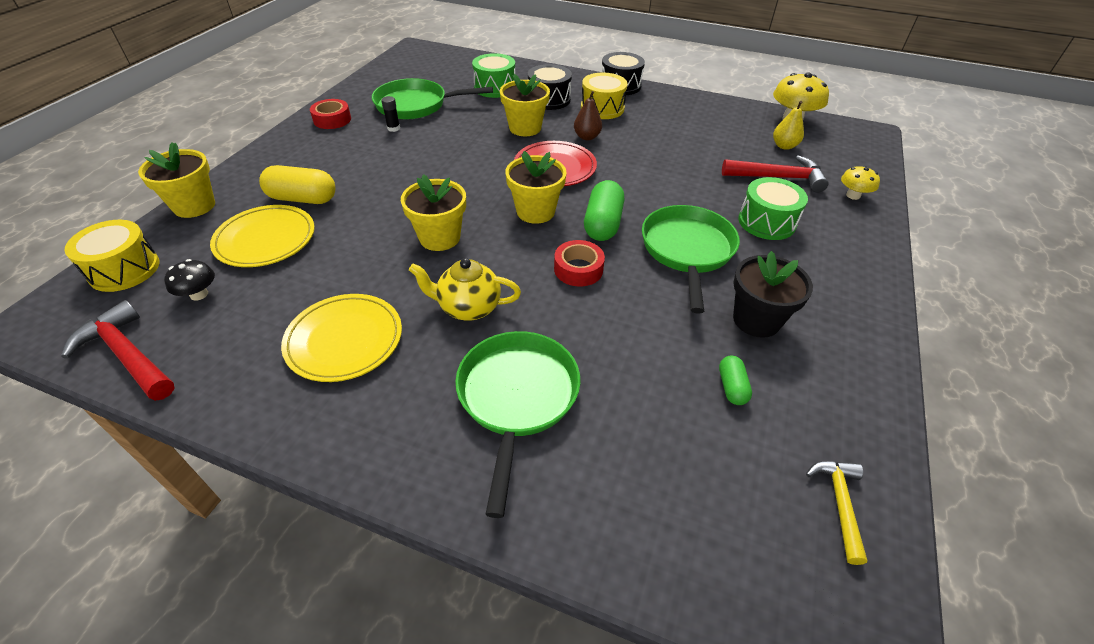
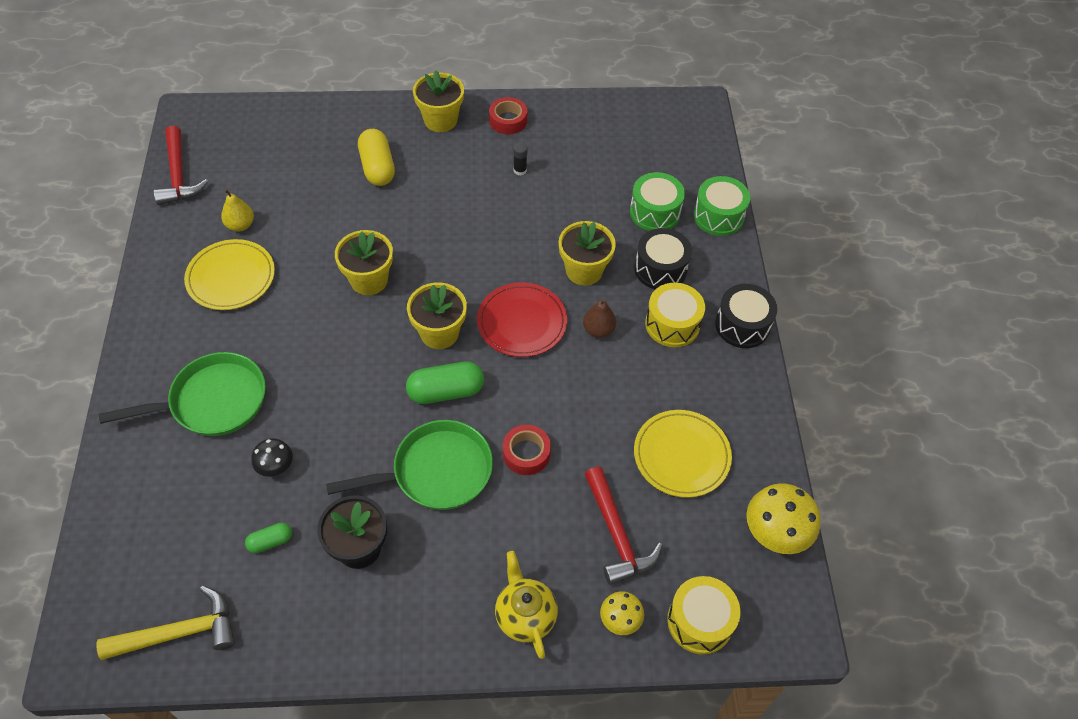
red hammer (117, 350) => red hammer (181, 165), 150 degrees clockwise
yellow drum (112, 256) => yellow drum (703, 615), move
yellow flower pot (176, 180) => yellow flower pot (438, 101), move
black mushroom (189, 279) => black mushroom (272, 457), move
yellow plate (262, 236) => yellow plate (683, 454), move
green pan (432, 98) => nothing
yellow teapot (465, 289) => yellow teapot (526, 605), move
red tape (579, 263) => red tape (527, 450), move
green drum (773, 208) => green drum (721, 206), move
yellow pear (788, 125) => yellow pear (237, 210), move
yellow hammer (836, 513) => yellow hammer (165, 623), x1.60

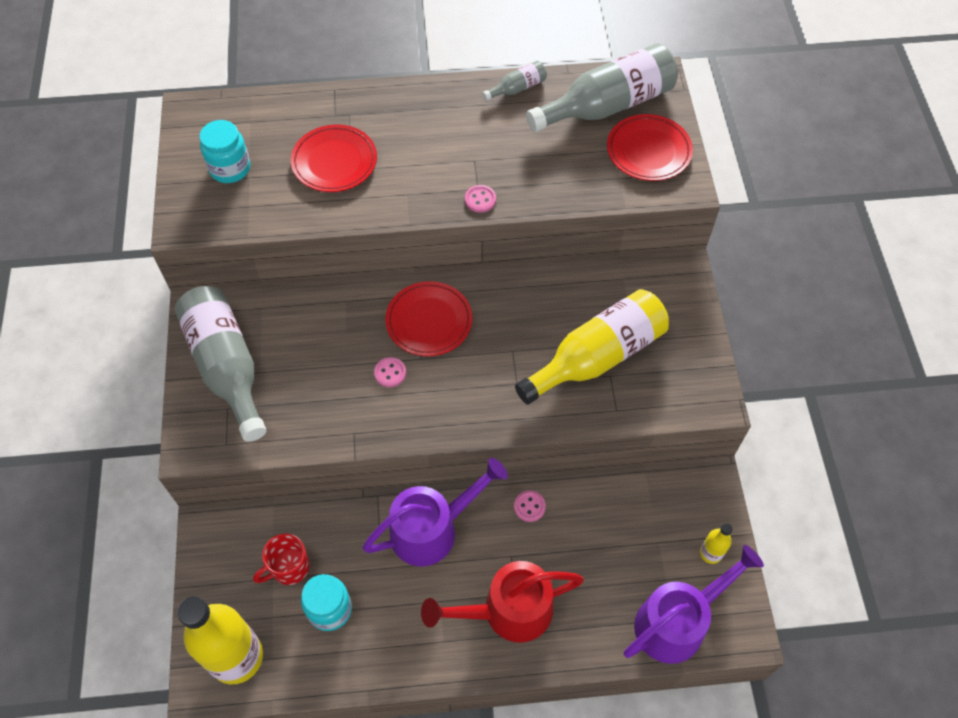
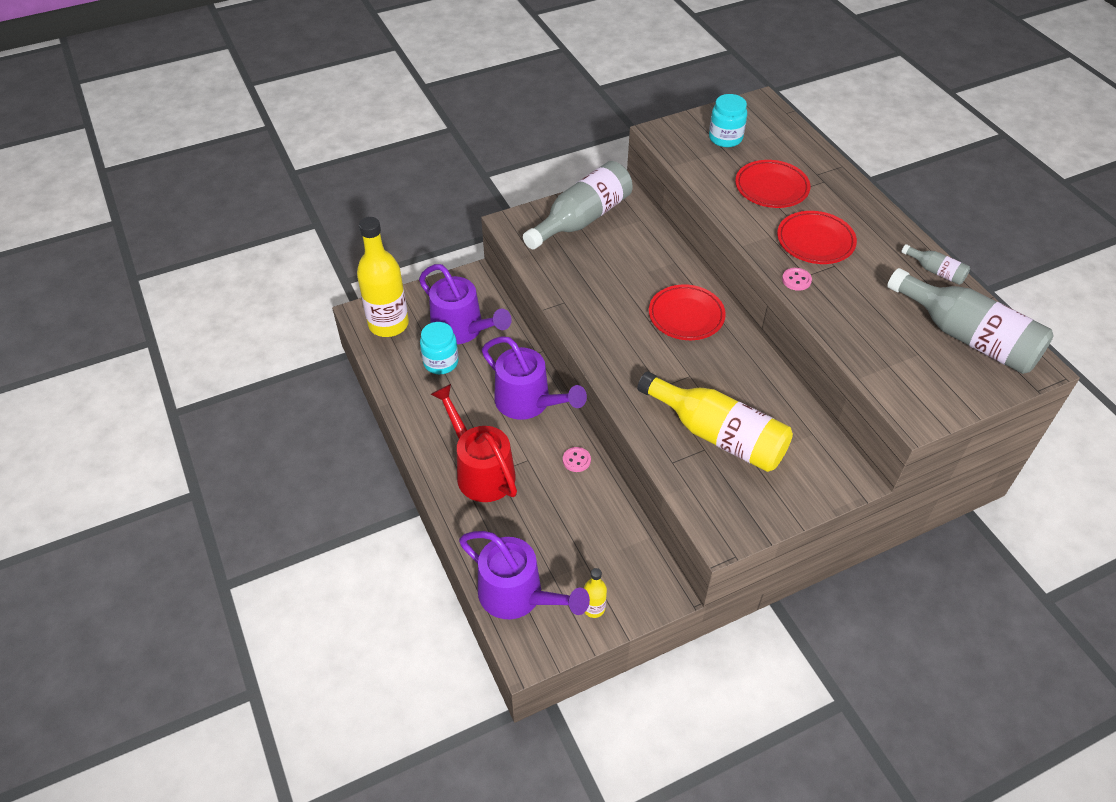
red mug (281, 559) => purple watering can (465, 304)
pink button (390, 372) => nothing
red plate (650, 147) => red plate (817, 237), move

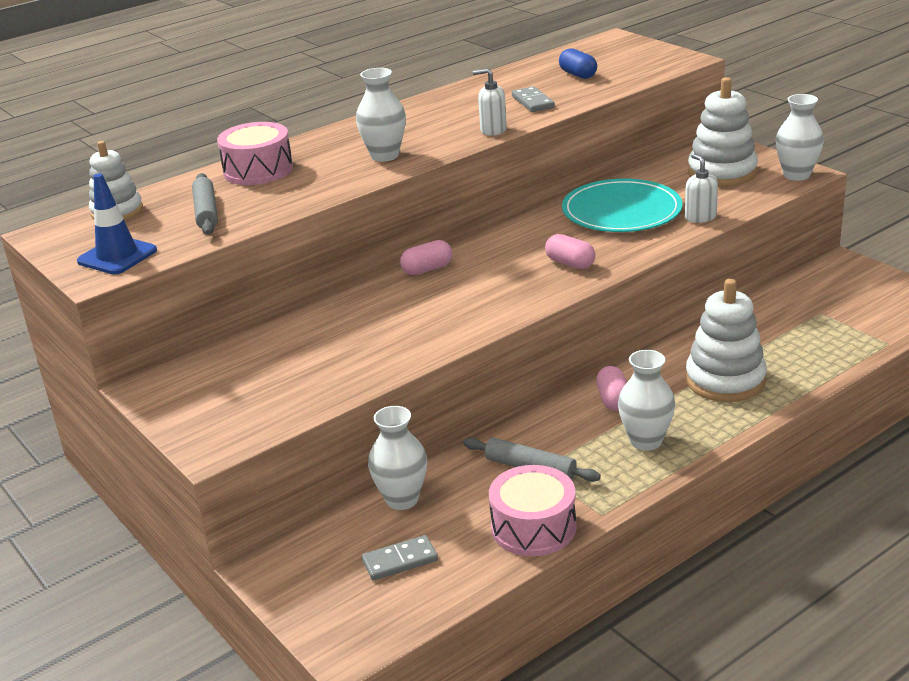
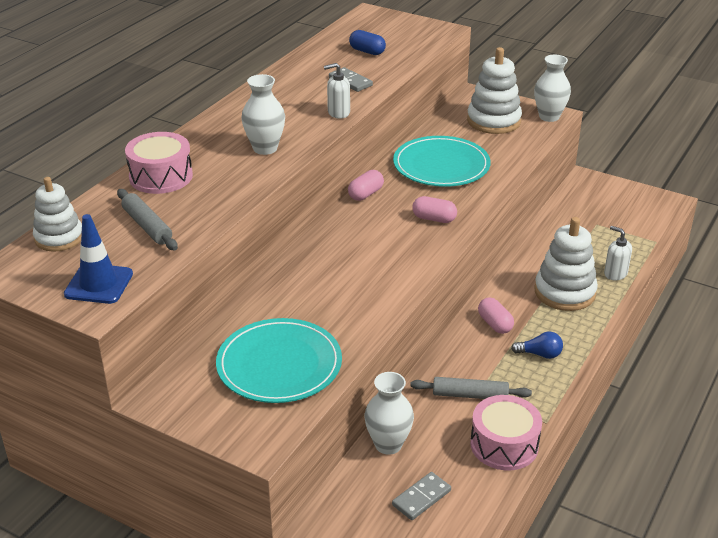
pink capsule (426, 257) => pink capsule (366, 185), move
white vase (646, 400) => blue light bulb (537, 345)
white soap dispenser (701, 188) => white soap dispenser (618, 253), move
nothing => turquoise plate (279, 360)

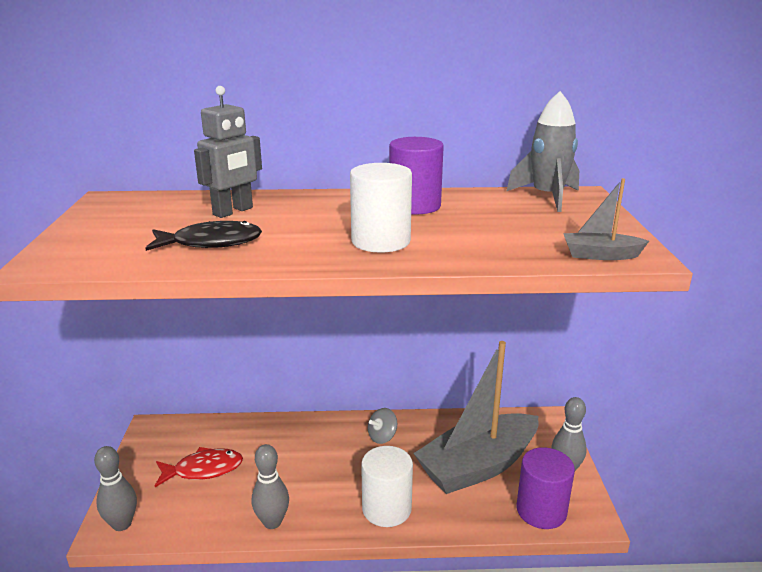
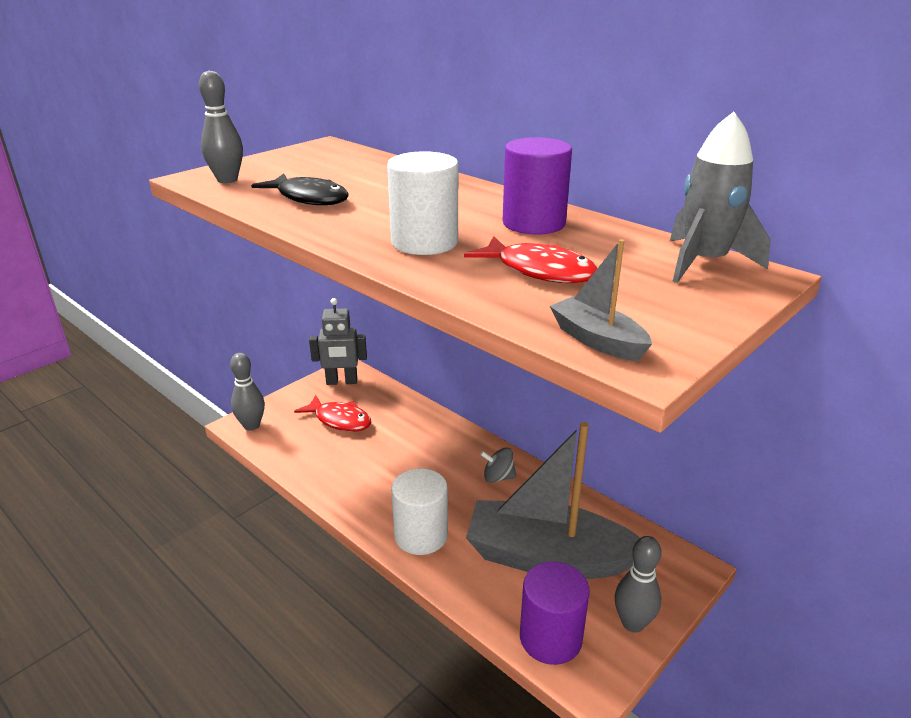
grey robot (228, 152) => grey robot (338, 341), move
grey bowling pin (270, 486) => grey bowling pin (221, 127), move
nothing => red fish (530, 259)

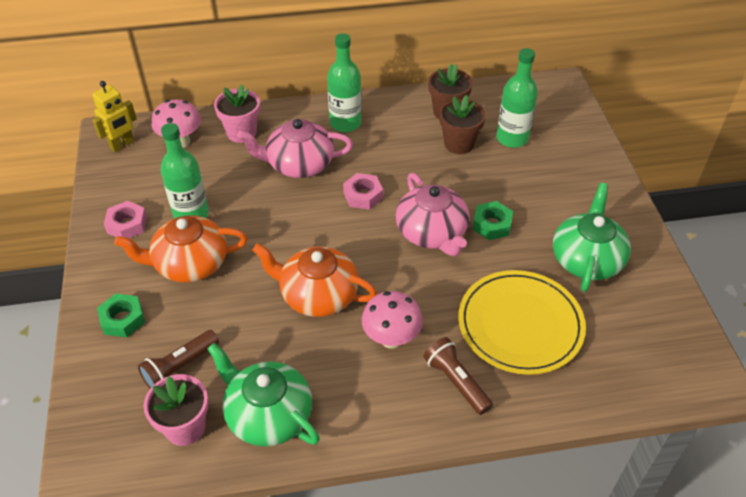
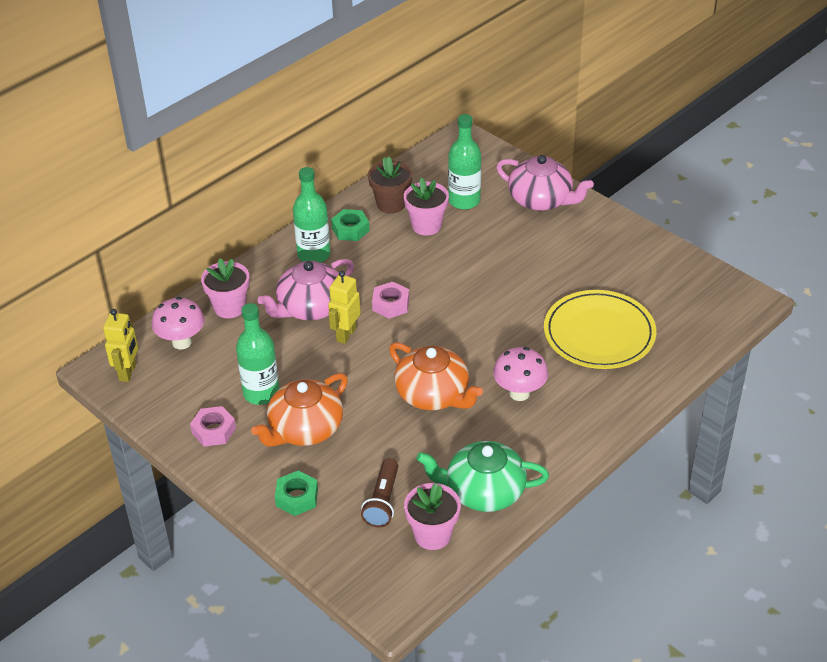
orange teapot (314, 280) => orange teapot (436, 376), 120 degrees counterclockwise
pink teapot (433, 214) => pink teapot (545, 183), move
brown flashlight (458, 376) => nothing
brown flower pot (462, 124) => pink flower pot (426, 207)
green nut (493, 220) => green nut (350, 225), move
green teapot (592, 237) => nothing
nothing => yellow robot (344, 307)

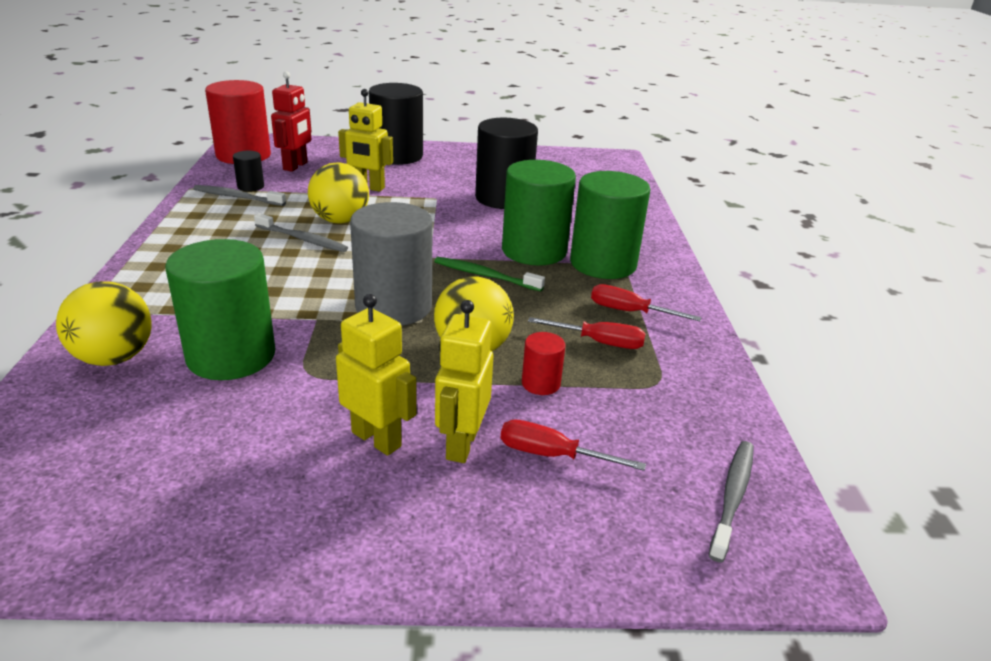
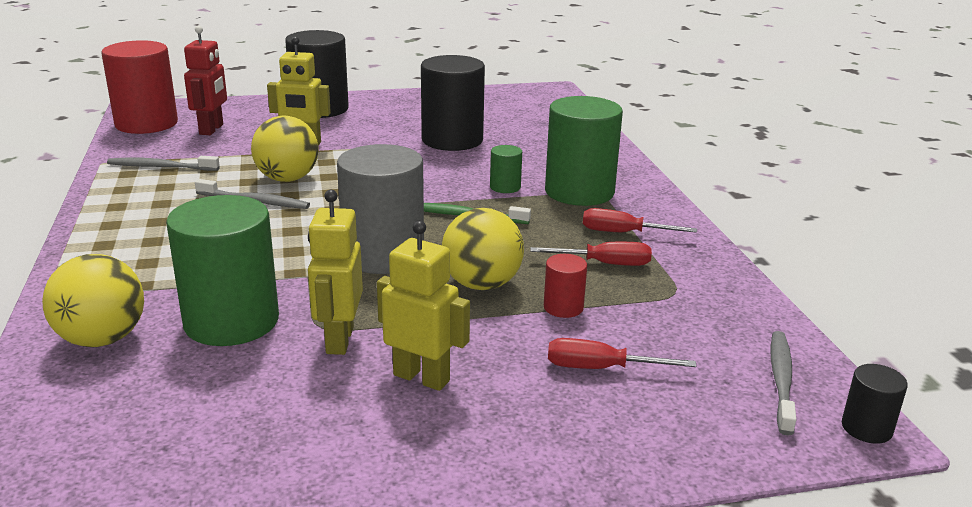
black cylinder (248, 171) => black cylinder (875, 404), move
yellow robot (464, 381) => yellow robot (335, 272), move
green cylinder (539, 212) => green cylinder (506, 169), x0.45

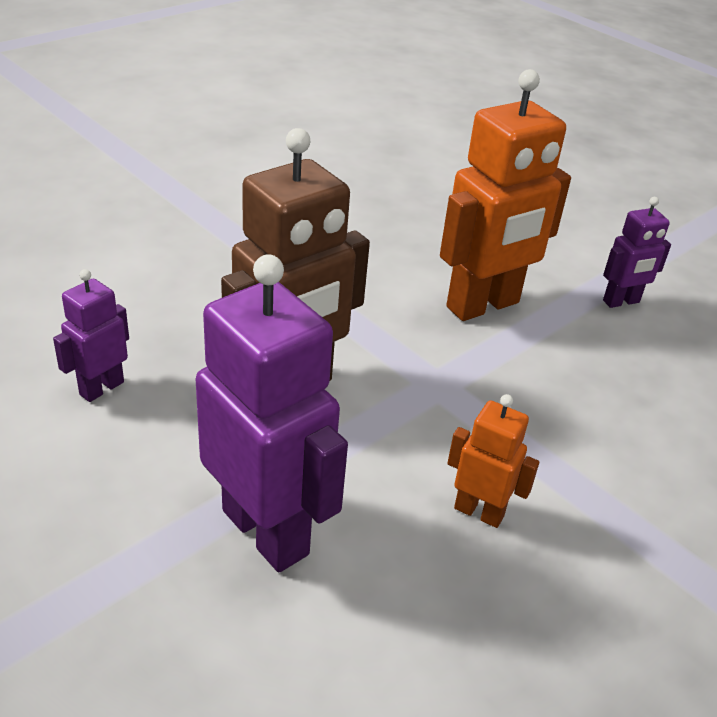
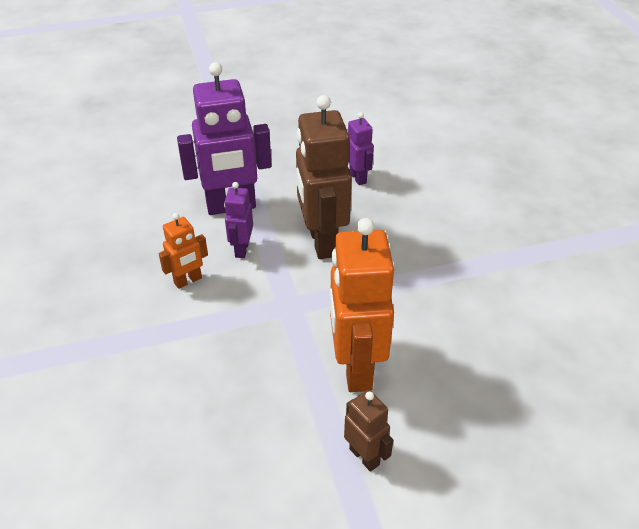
purple robot (637, 252) => purple robot (238, 220), move
nothing => brown robot (368, 431)

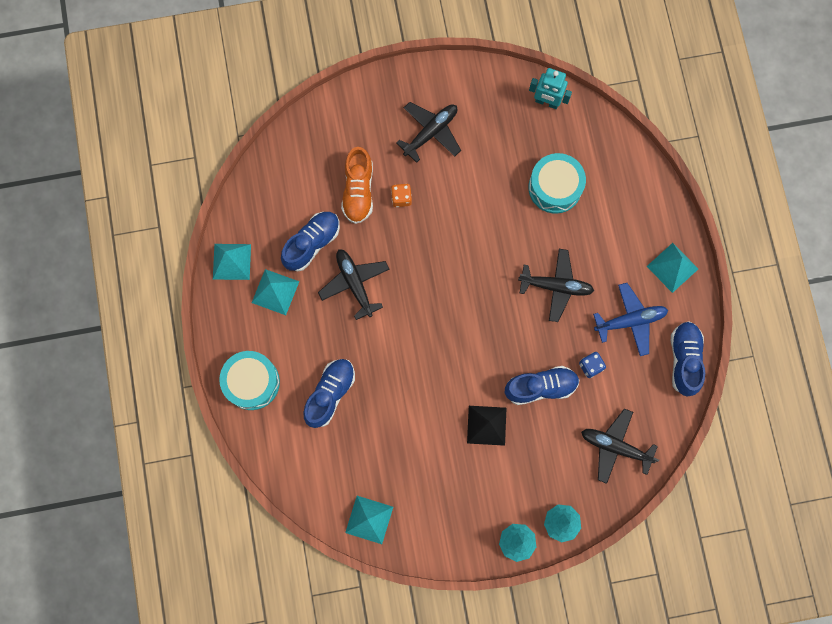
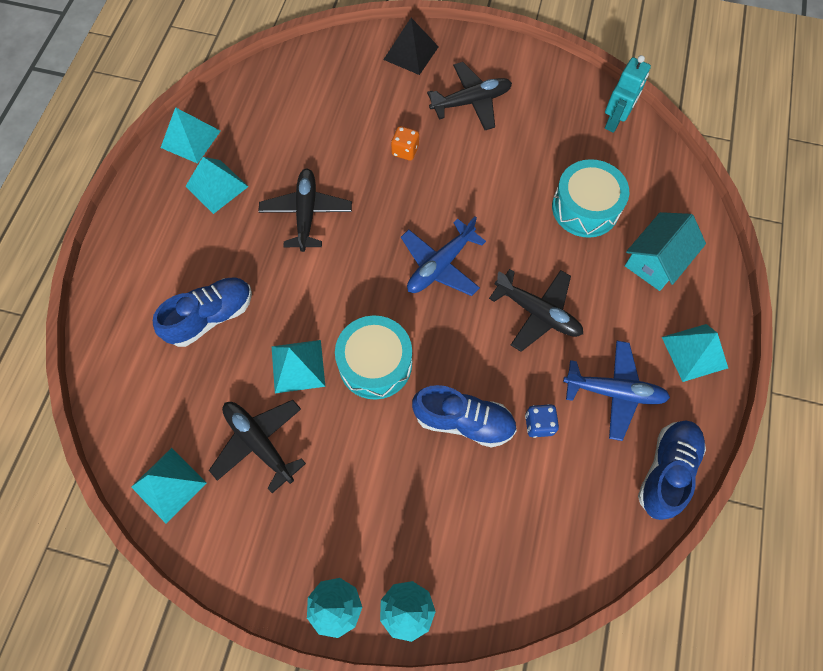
turquoise drum (249, 380) => turquoise drum (373, 357), move
blue shoe (310, 241) => nothing
orange shoe (357, 185) => nothing
black pyramid (486, 426) => black pyramid (411, 46), move
turquoise robot (550, 88) => turquoise robot (628, 94), 105 degrees counterclockwise
black plane (620, 446) => black plane (257, 446), move
nothing => turquoise pyramid (298, 366)
nothing => blue plane (443, 256)
nothing => turquoise house (665, 251)

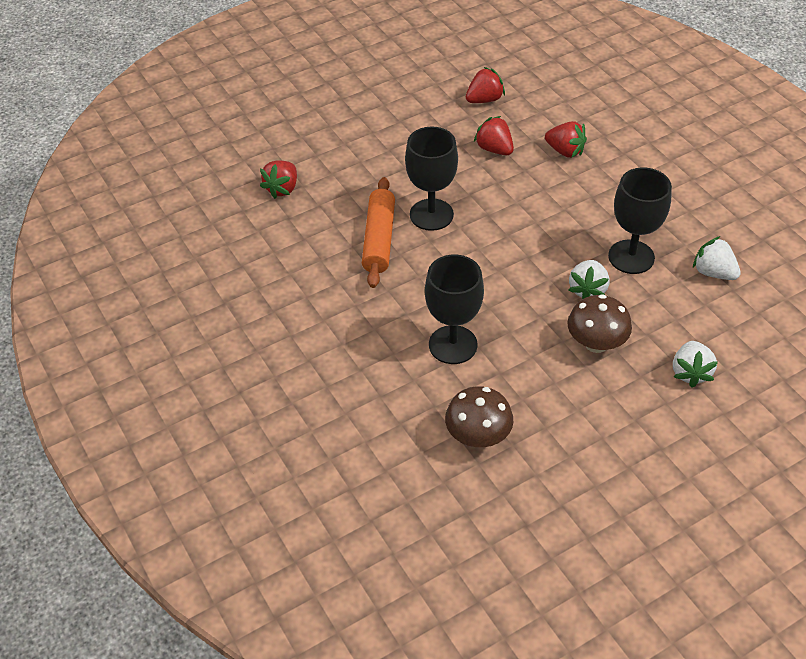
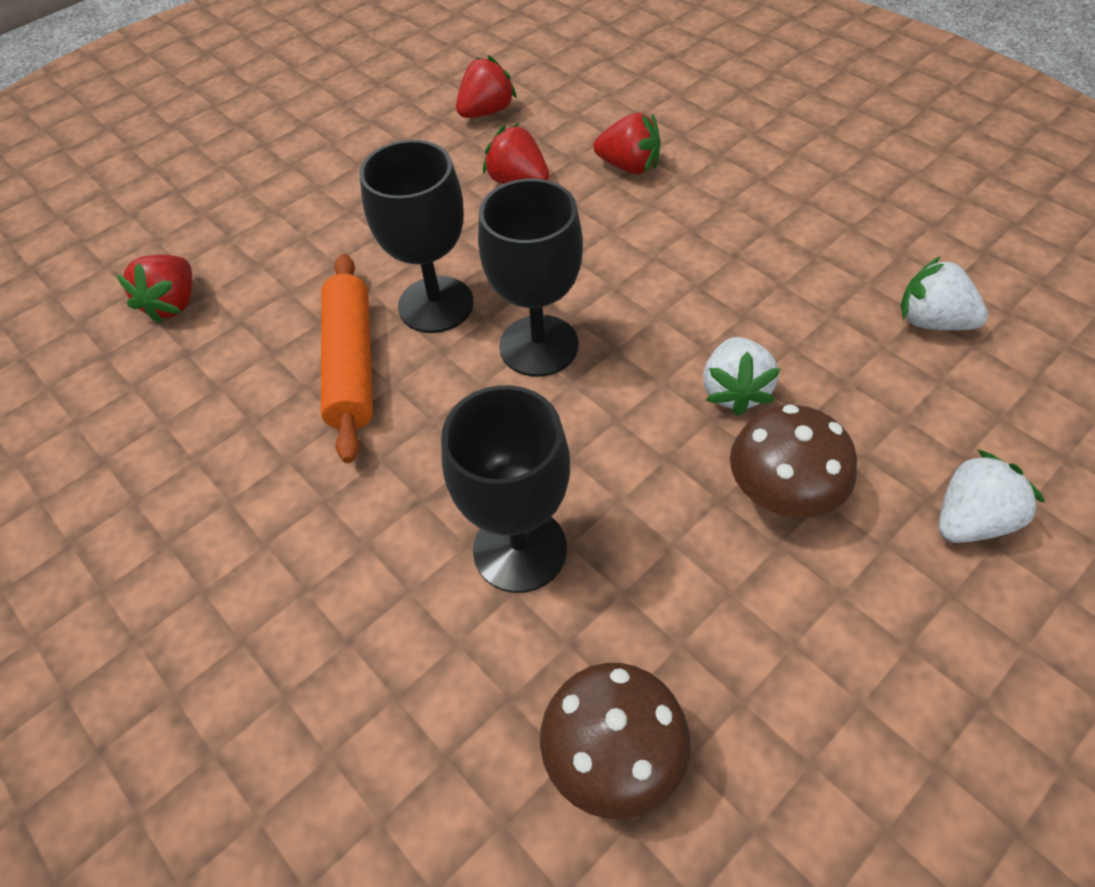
black goblet (640, 220) => black goblet (530, 278), move
white strawberry (695, 364) => white strawberry (992, 496), 120 degrees counterclockwise

